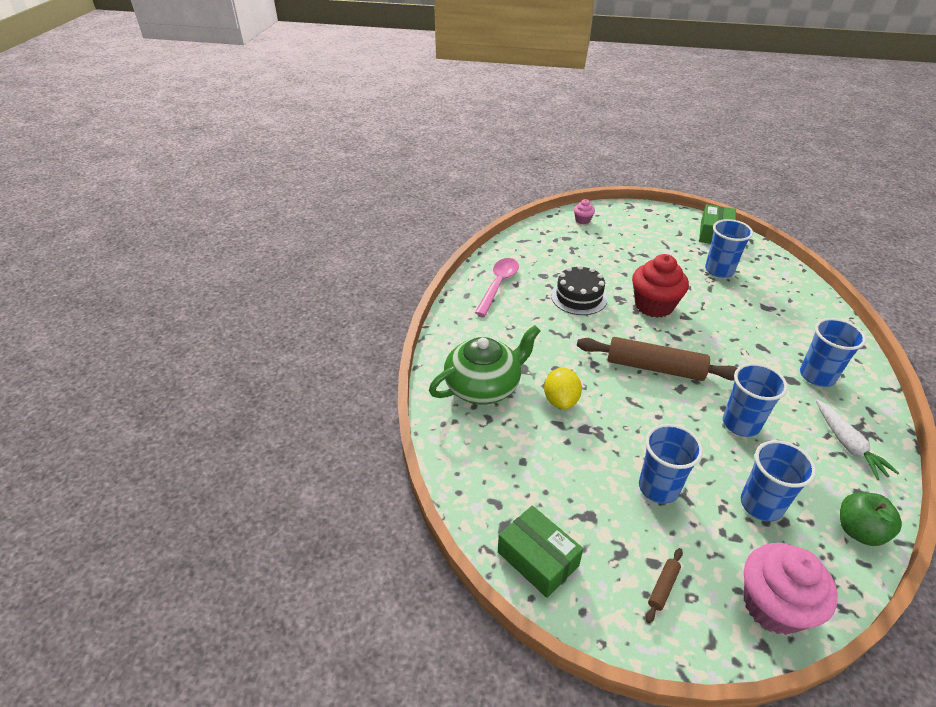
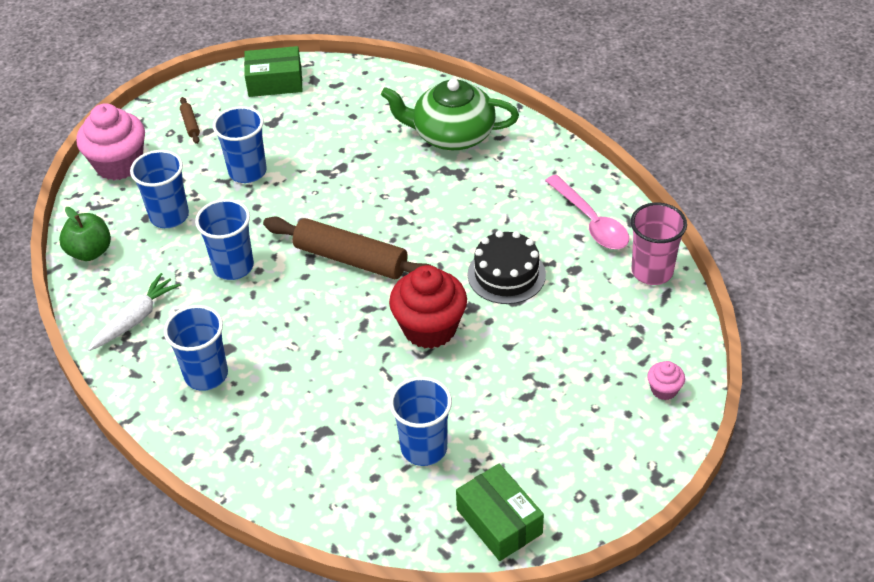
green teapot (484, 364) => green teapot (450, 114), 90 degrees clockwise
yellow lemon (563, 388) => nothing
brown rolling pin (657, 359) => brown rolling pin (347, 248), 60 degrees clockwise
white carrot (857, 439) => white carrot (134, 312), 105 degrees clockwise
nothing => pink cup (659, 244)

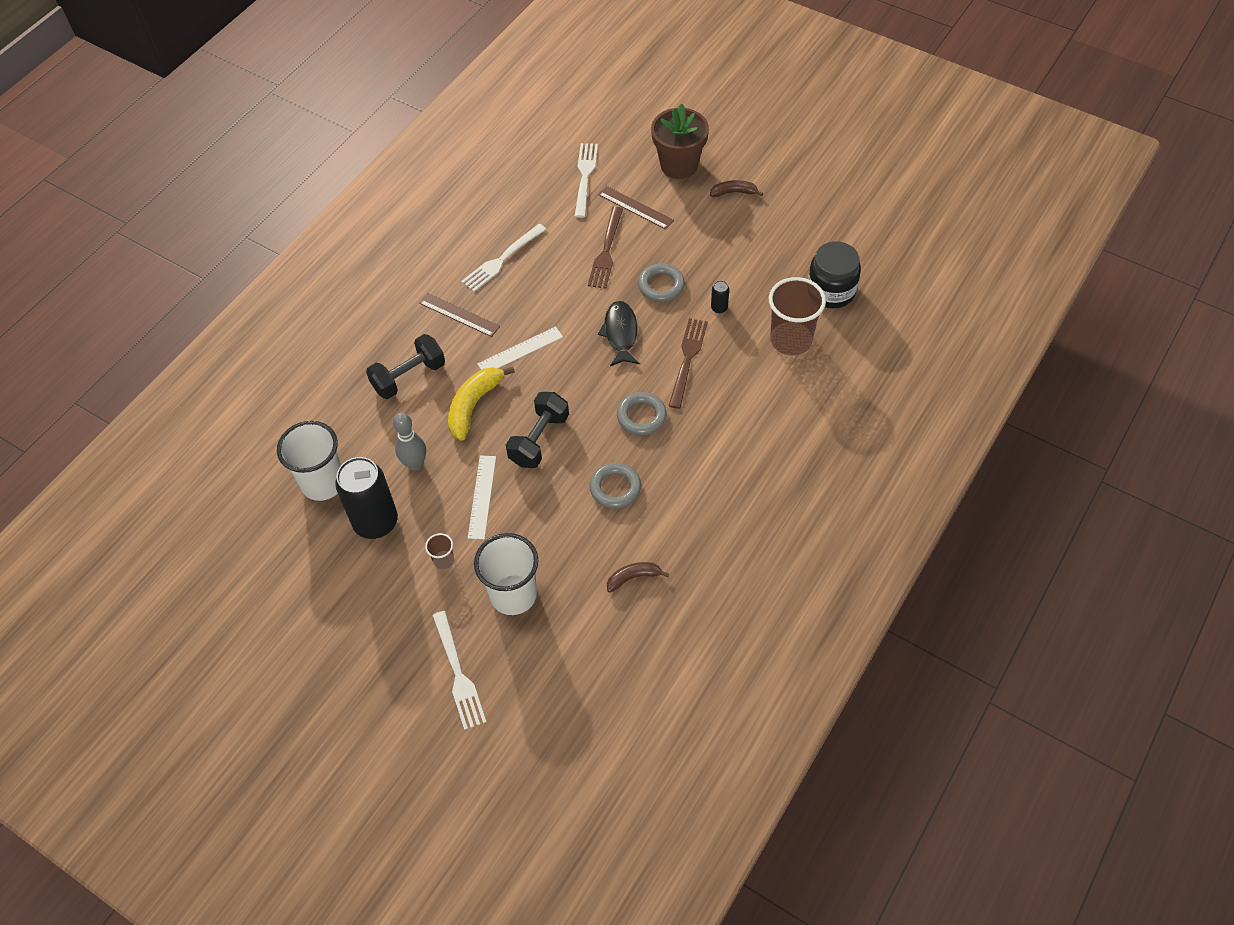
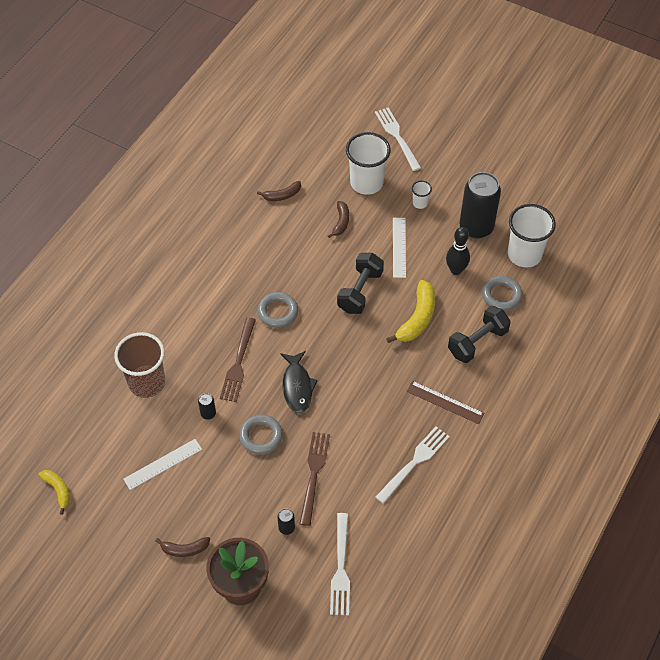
grey bowling pin (409, 441) => black bowling pin (458, 251)
brown cup (439, 551) => white cup (422, 195)
white ruler (520, 348) => white ruler (162, 464), move
grey ring (615, 486) => grey ring (502, 293), move
brown ruler (636, 207) => black can (286, 521)
black jar (834, 274) => nothing
nothing => yellow banana (54, 492)
nothing => brown banana (338, 219)

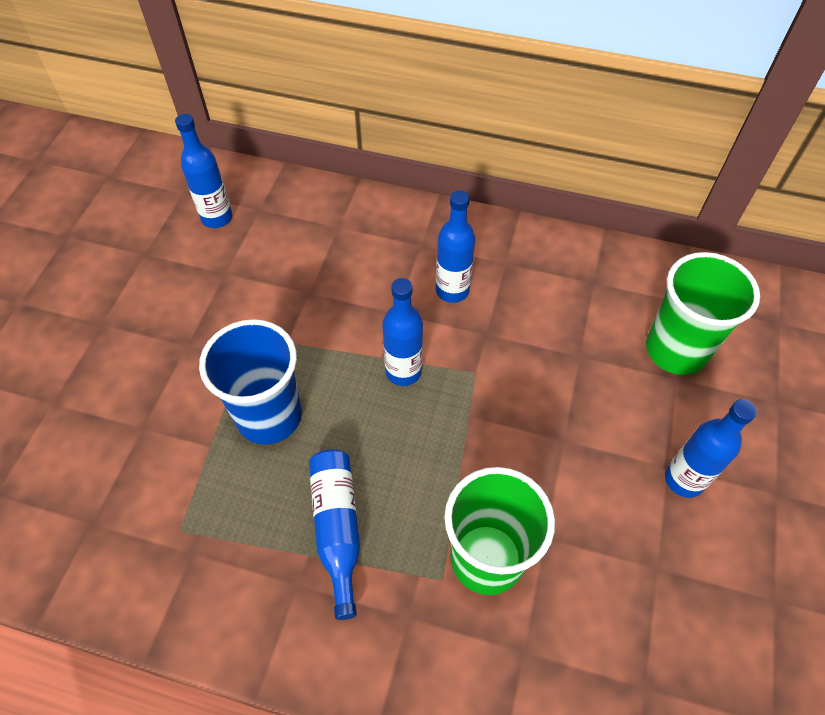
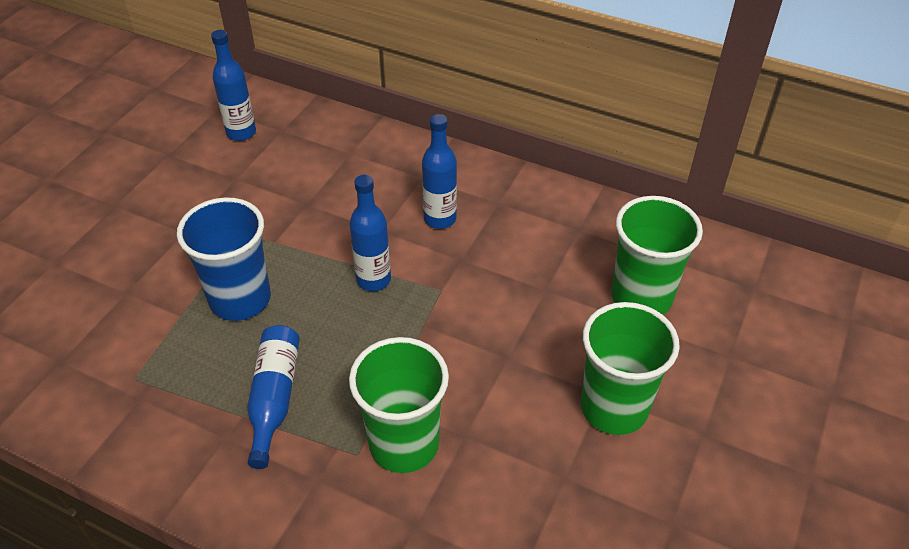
blue bottle (711, 448) => green cup (630, 368)

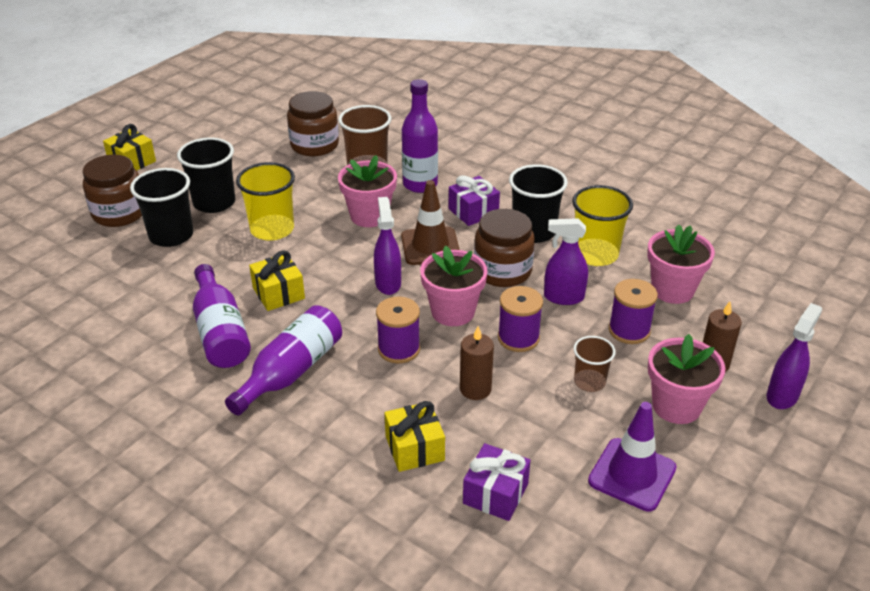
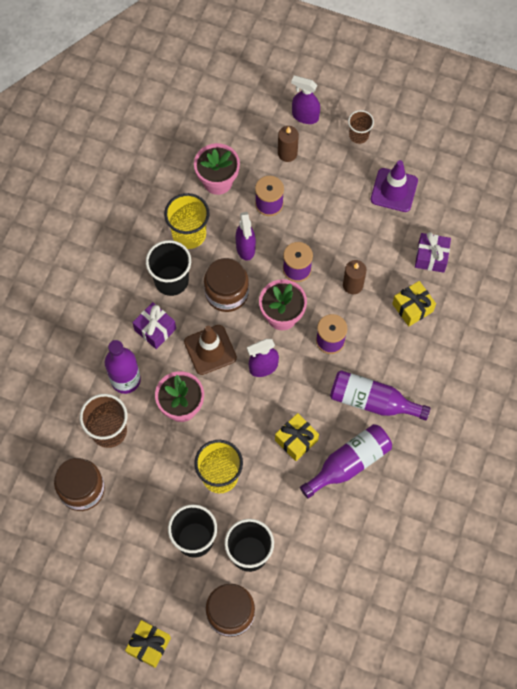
brown cup (594, 364) => brown cup (361, 127), move
pink flower pot (687, 379) => nothing

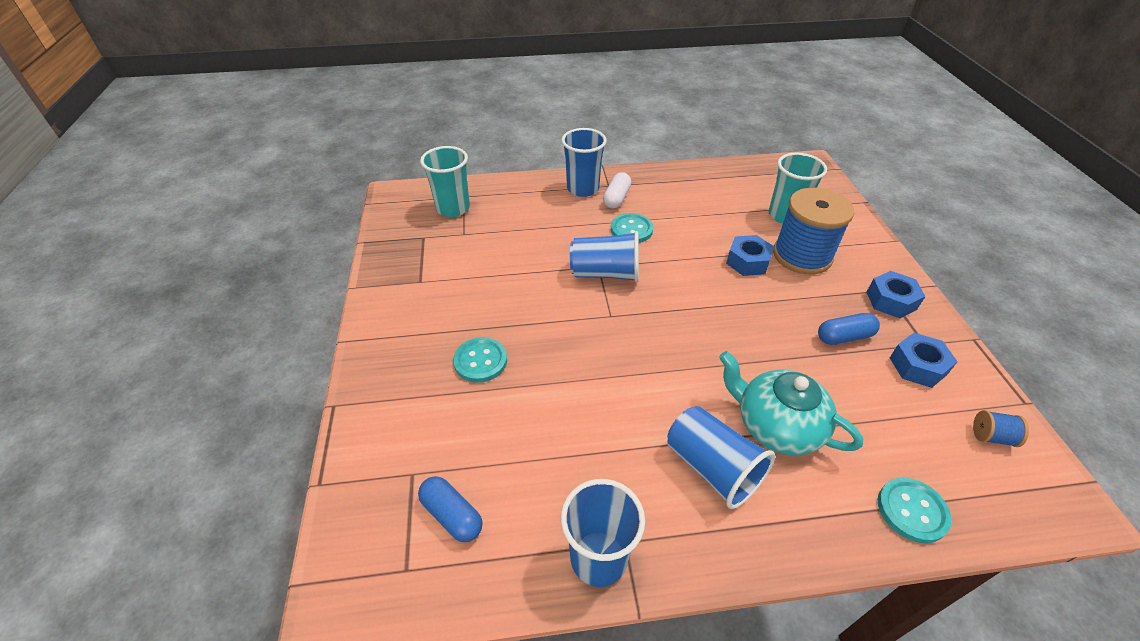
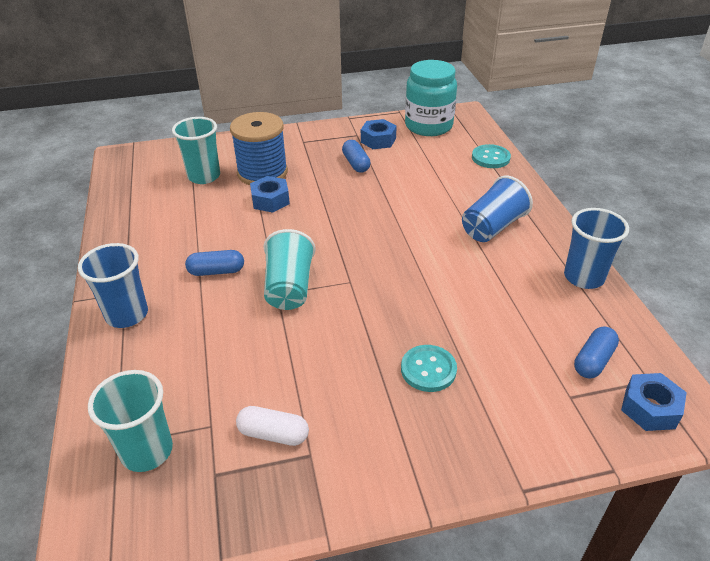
blue cup (604, 256) => turquoise cup (289, 269)
white capsule (617, 190) => white capsule (272, 426), move
turquoise button (632, 228) => blue capsule (214, 263)
turquoise teapot (791, 403) => nothing
blue nut (896, 294) => blue nut (654, 402), move
blue spool (1001, 428) => turquoise jar (431, 98)

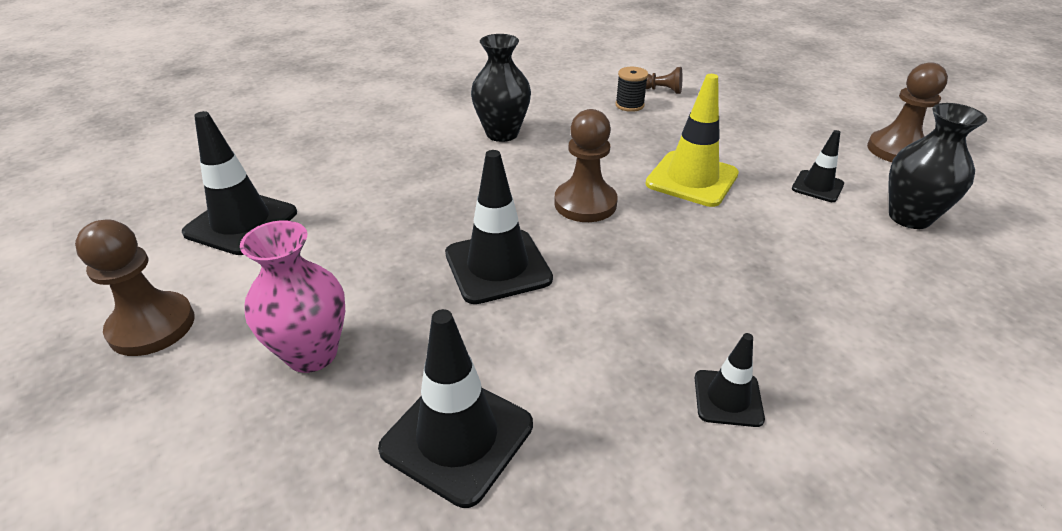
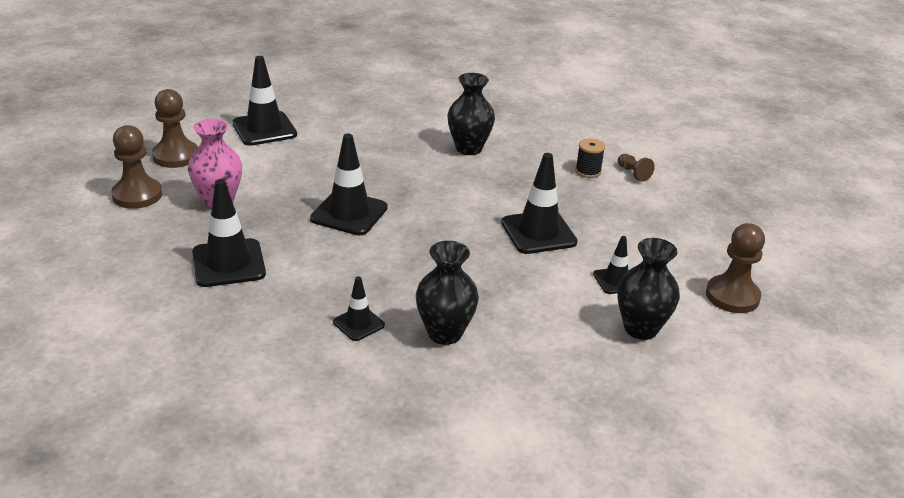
brown pawn (586, 165) => brown pawn (136, 167), move
yellow traffic cone (692, 140) => black traffic cone (539, 203)
nothing => black vase (447, 293)

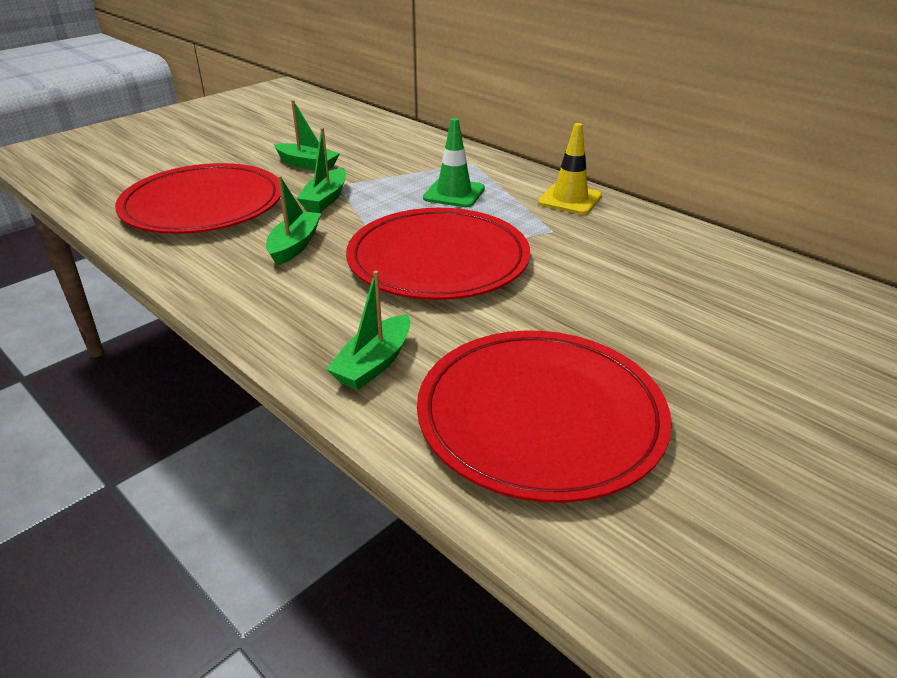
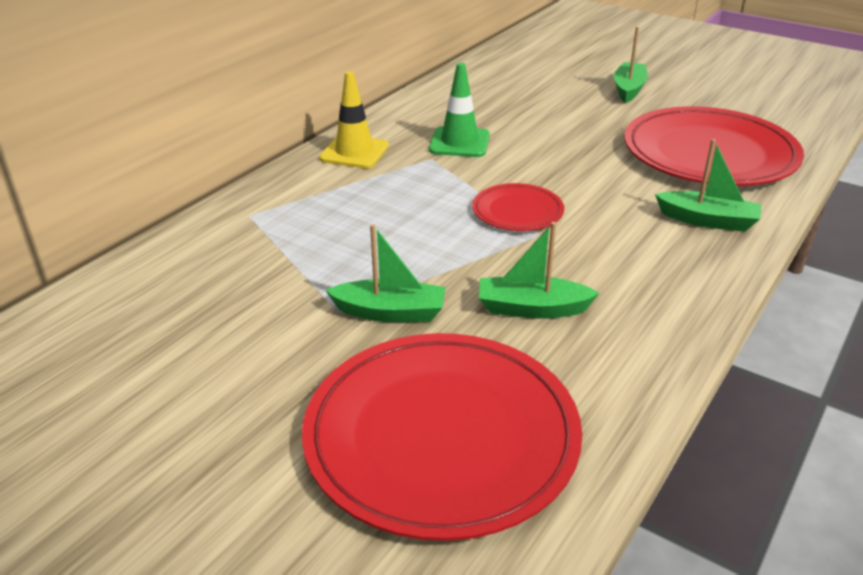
green boat (307, 135) => green boat (631, 65), move
red plate (438, 254) => red plate (518, 207), x0.48
green traffic cone (454, 162) => green traffic cone (459, 110), move

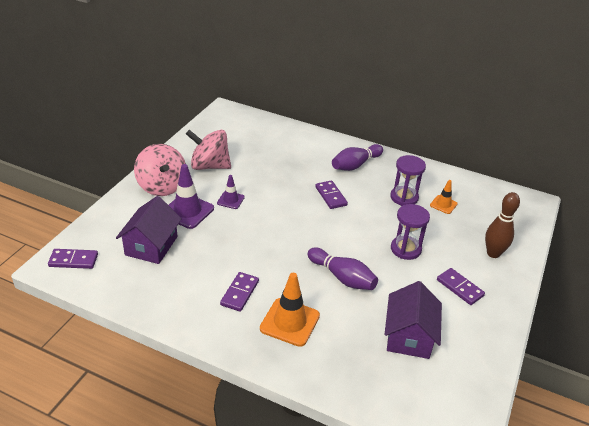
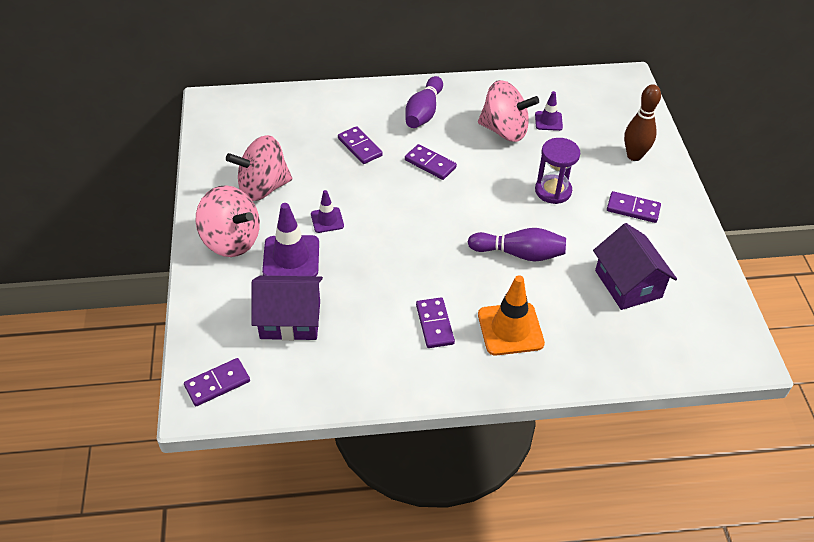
purple house (149, 230) => purple house (287, 308), 75 degrees counterclockwise
purple hourglass (408, 180) => pink spinning top (508, 111)
orange traffic cone (444, 197) => purple traffic cone (549, 111)
nothing => purple domino (360, 145)

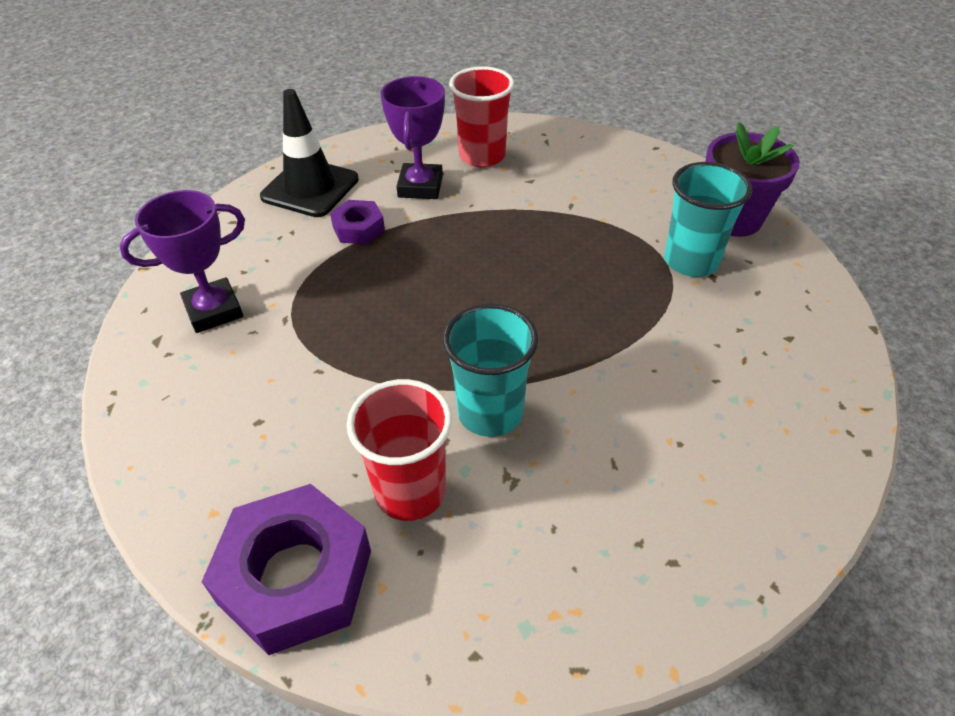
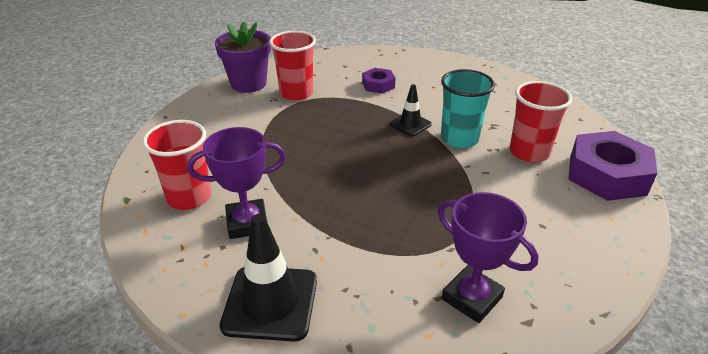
purple nut (357, 222) => purple nut (378, 81), move
turquoise cup (708, 219) => red cup (292, 66)
nothing => black traffic cone (410, 110)

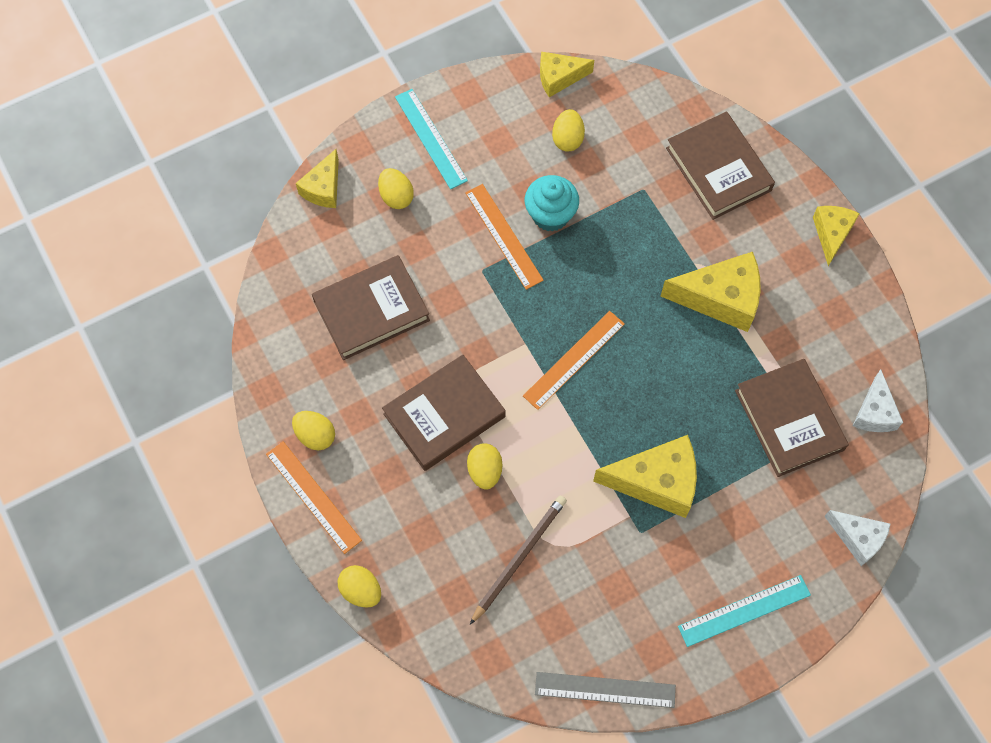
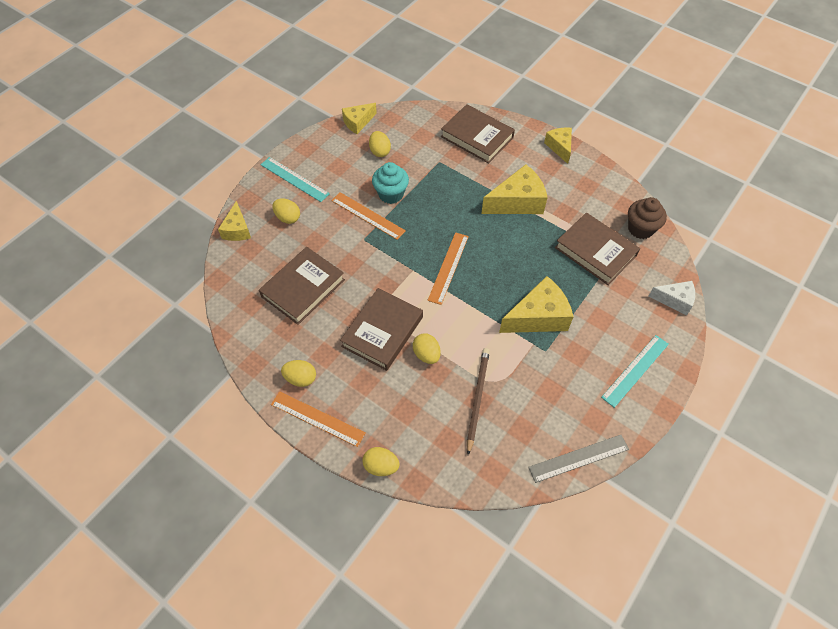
white cheese (878, 400) => brown cupcake (647, 218)

